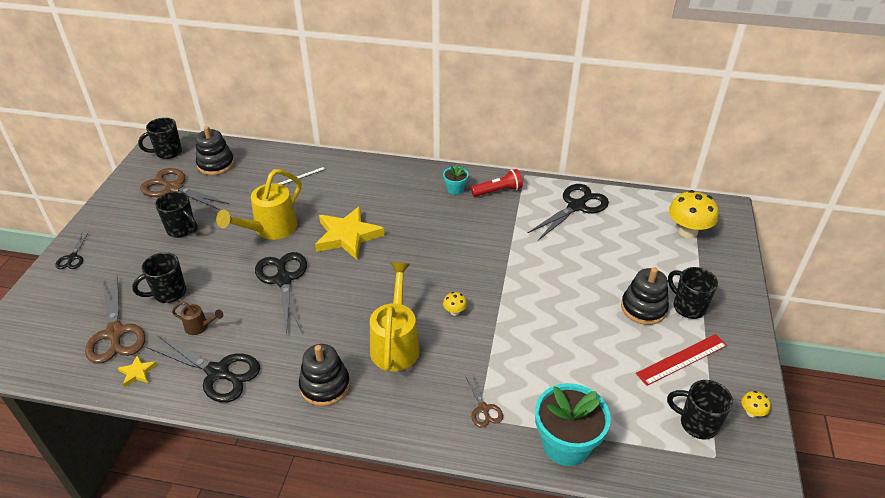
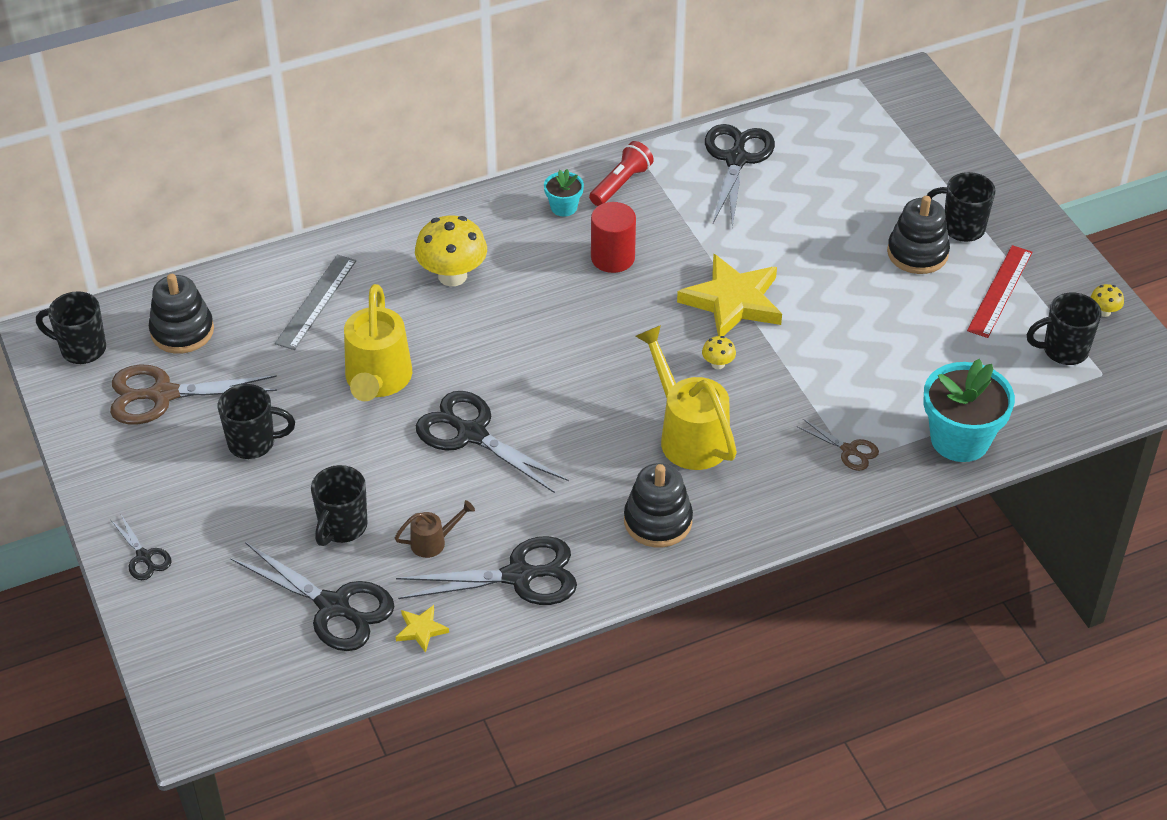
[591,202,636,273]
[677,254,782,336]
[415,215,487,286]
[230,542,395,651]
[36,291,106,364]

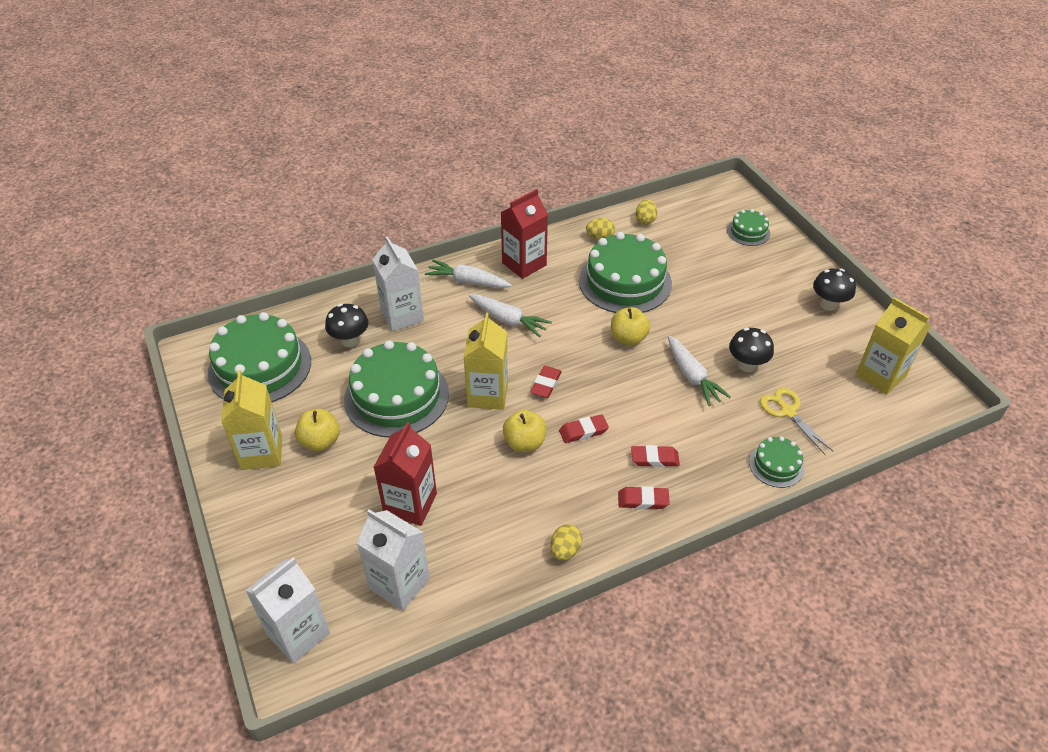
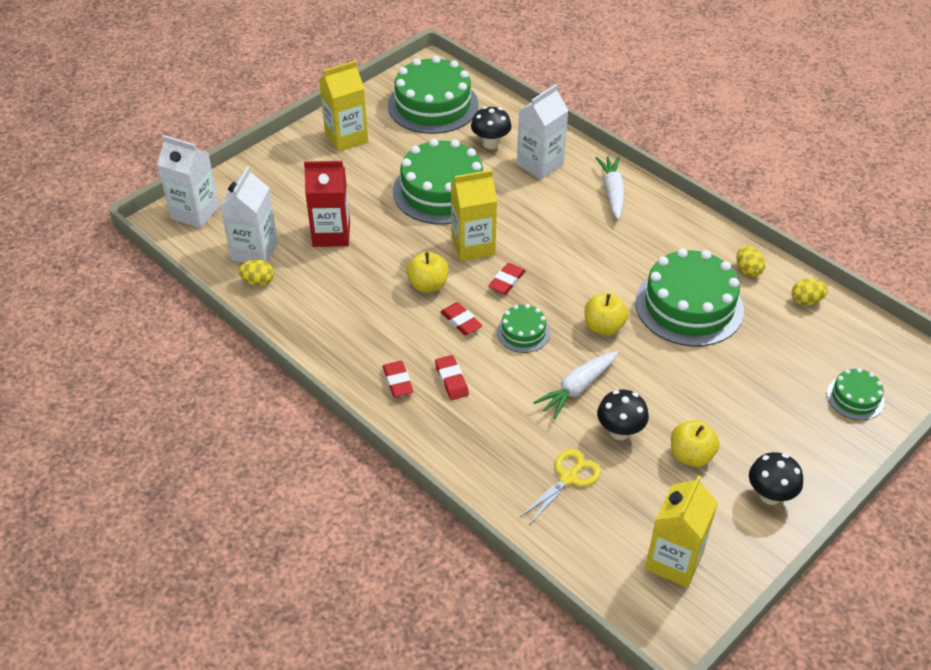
[469,294,552,337] (first image)
[501,189,548,279] (first image)
[671,420,719,467]
[238,260,274,286]
[497,304,550,353]
[488,263,526,294]

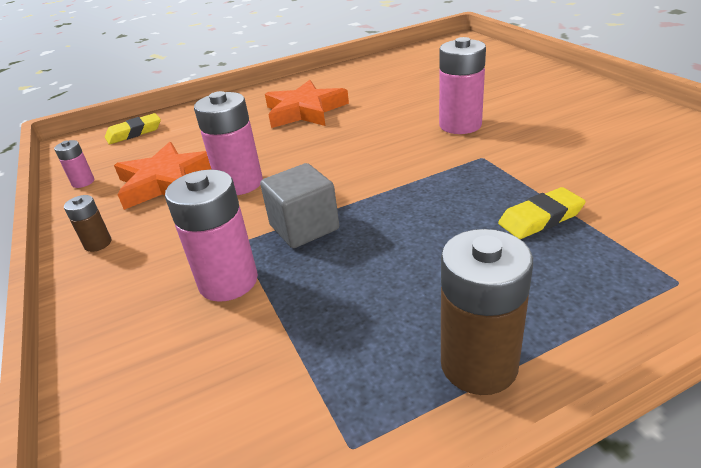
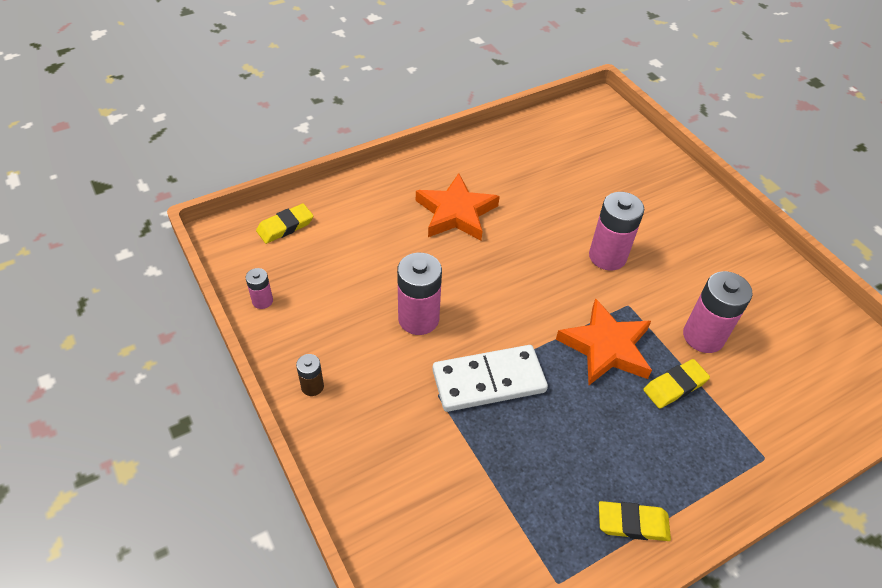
[556,298,652,385]
[683,271,752,353]
[432,345,548,412]
[599,501,671,541]

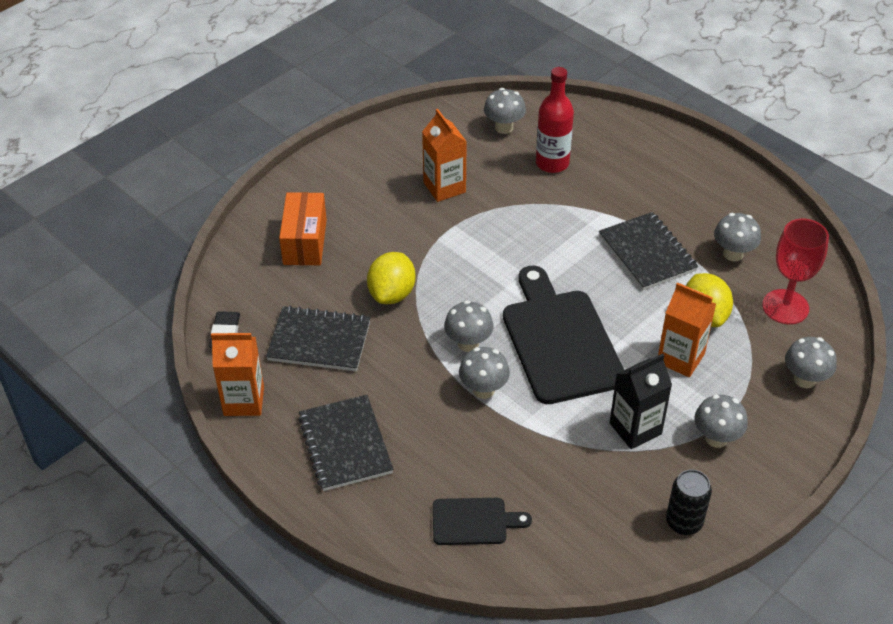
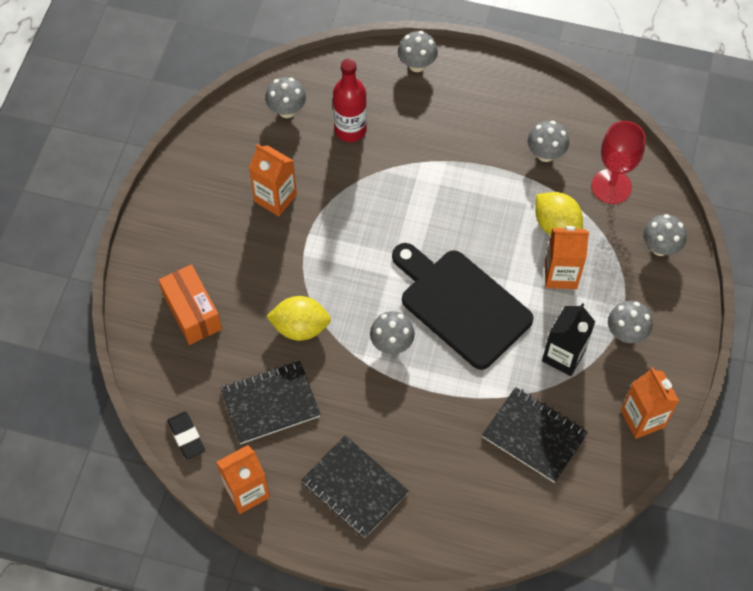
[433,498,532,545] (first image)
[398,31,438,72]
[482,387,588,483]
[621,367,679,439]
[266,296,331,341]

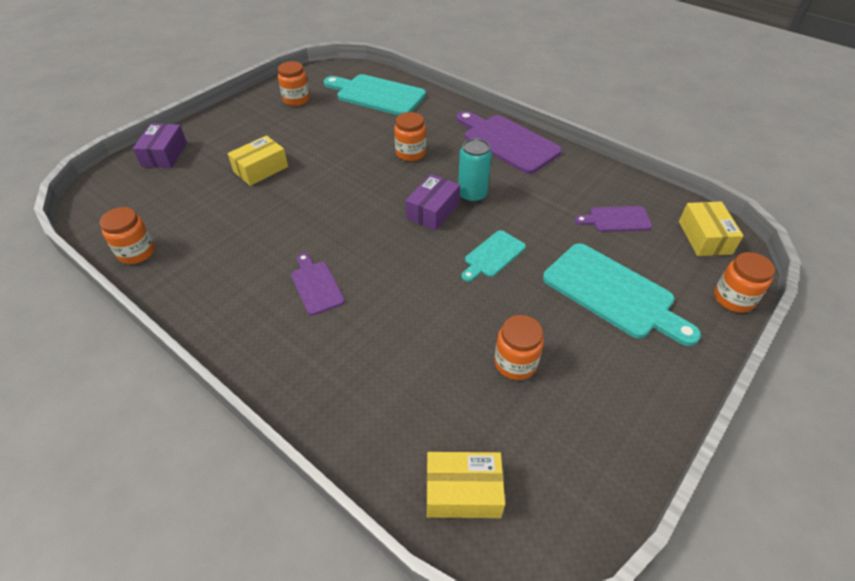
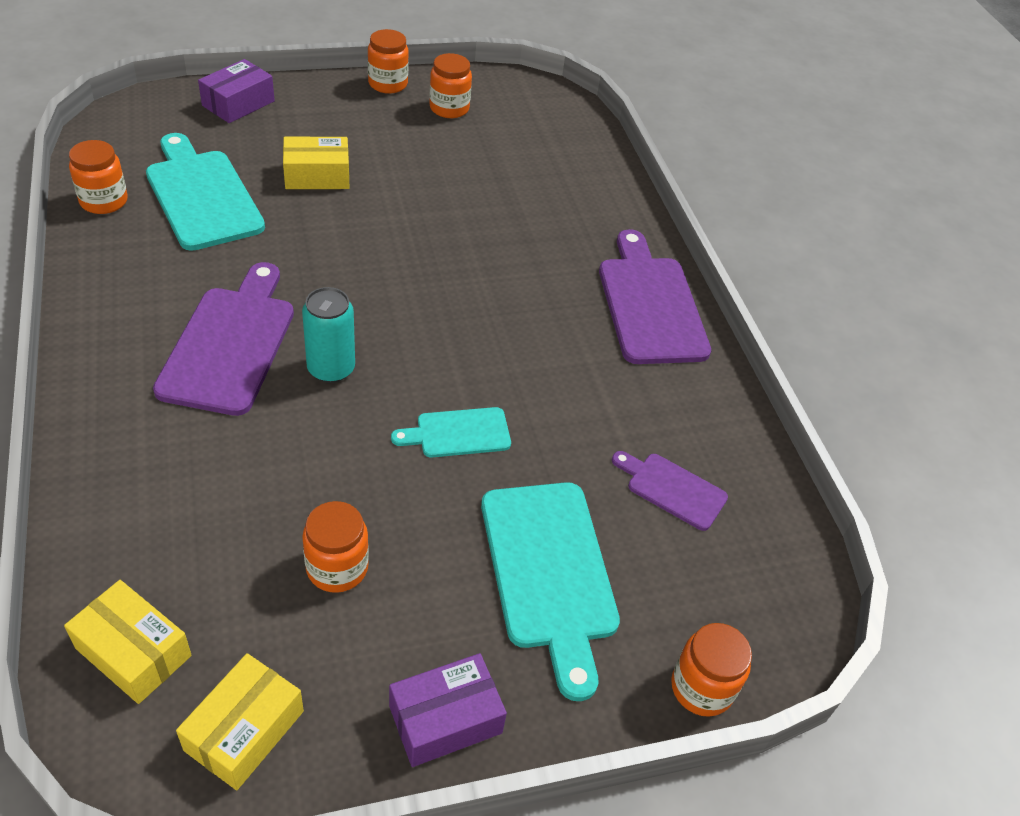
[146,133,265,251]
[368,29,409,94]
[389,653,507,767]
[302,287,355,383]
[176,653,304,790]
[153,262,294,416]

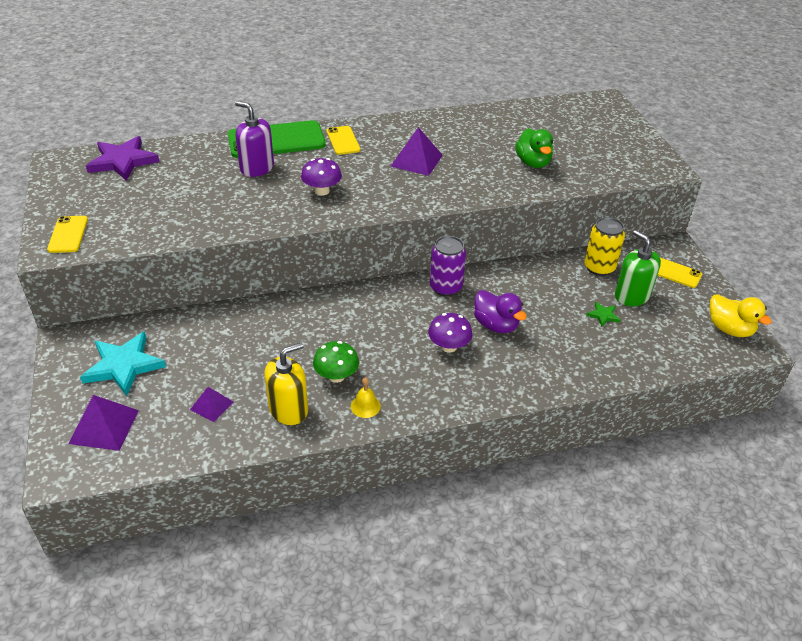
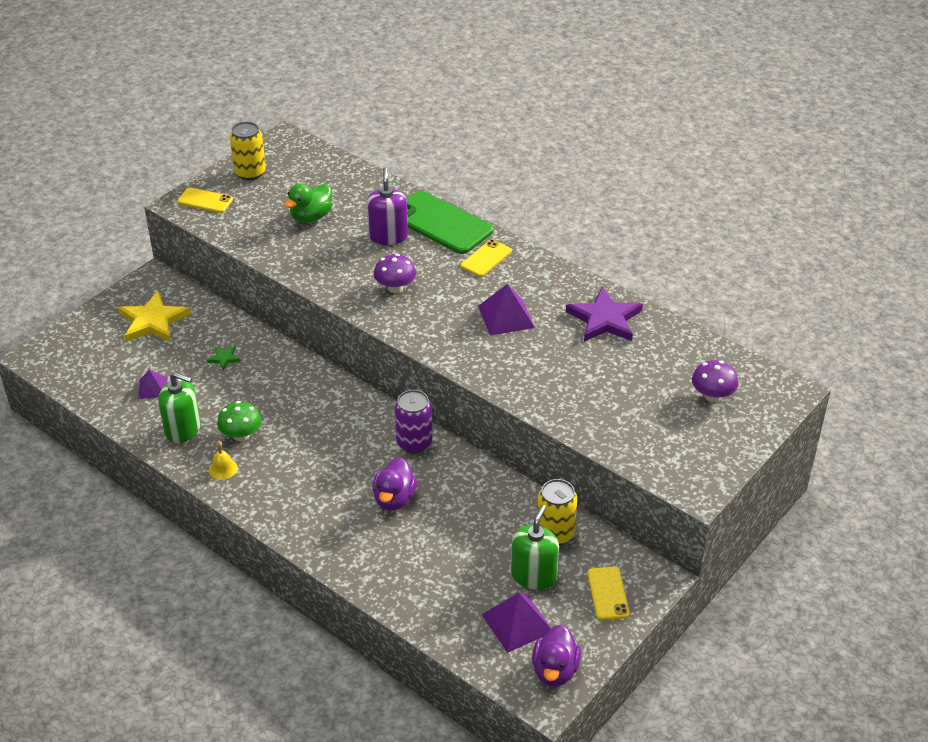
[230,122,266,180]
[482,593,551,653]
[566,287,643,342]
[692,360,738,402]
[284,183,332,223]
[207,346,241,370]
[118,291,191,342]
[158,372,201,443]
[532,624,581,687]
[177,187,233,213]

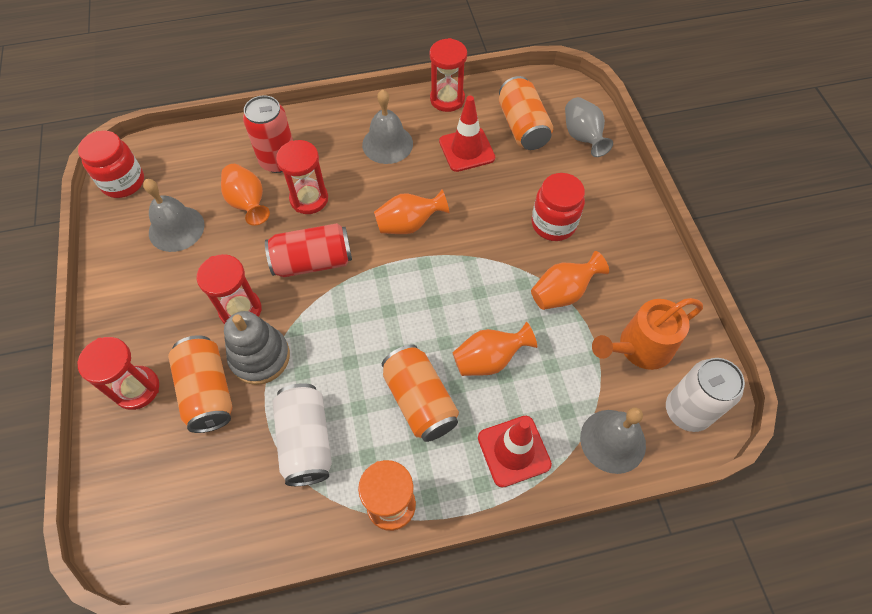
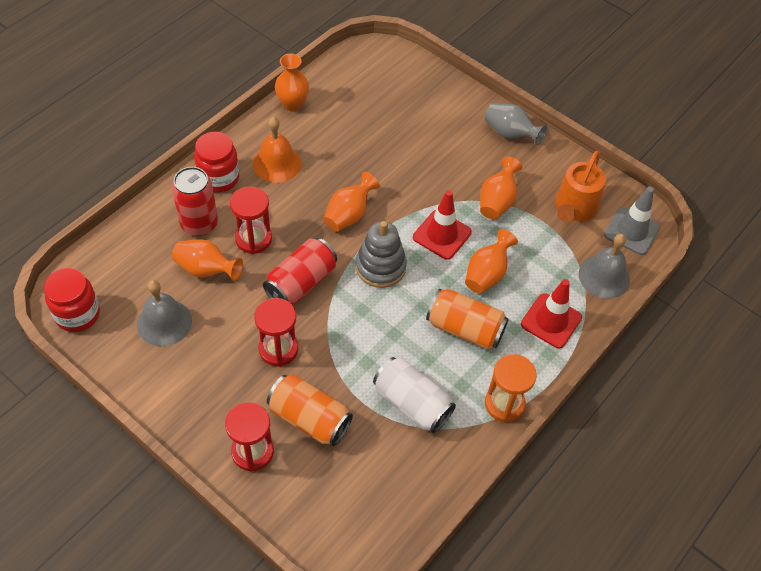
[499,76,553,150] (first image)
[356,221,407,288]
[413,190,472,260]
[194,132,239,193]
[485,103,547,145]
[275,53,309,112]
[604,187,660,255]
[253,117,301,183]

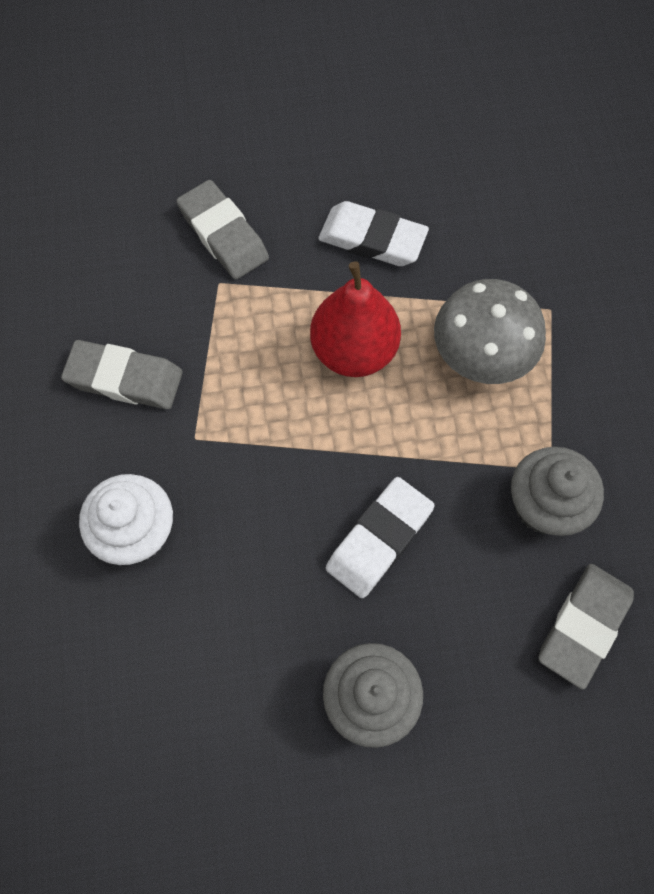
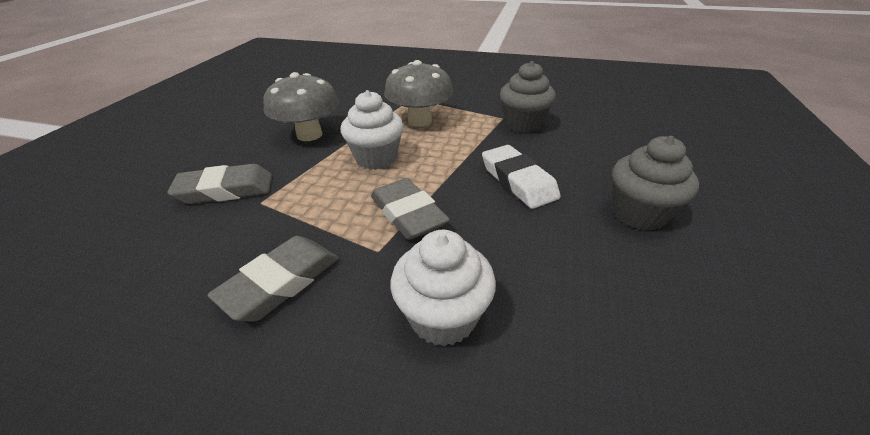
[371,178,450,240]
[341,90,404,170]
[263,72,339,141]

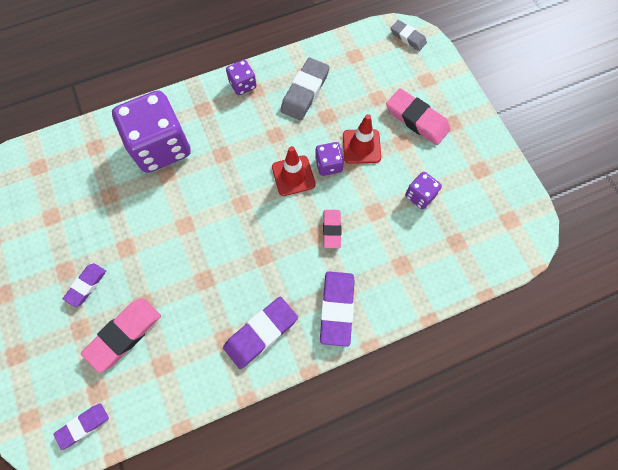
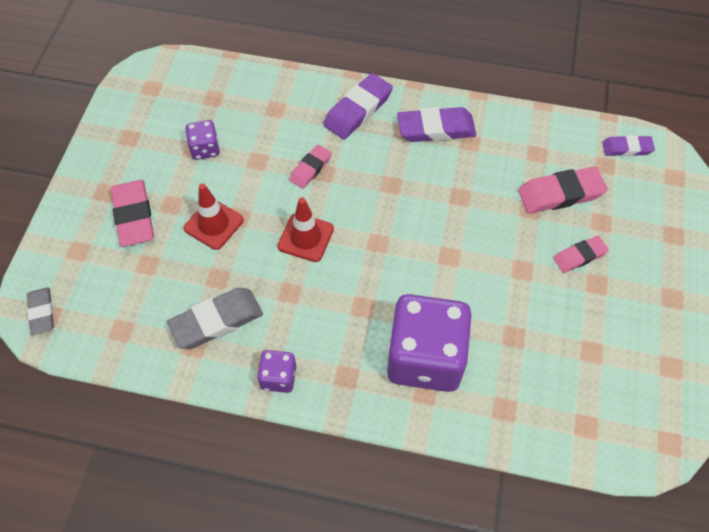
[315,142,344,176] (first image)
[553,236,609,273]

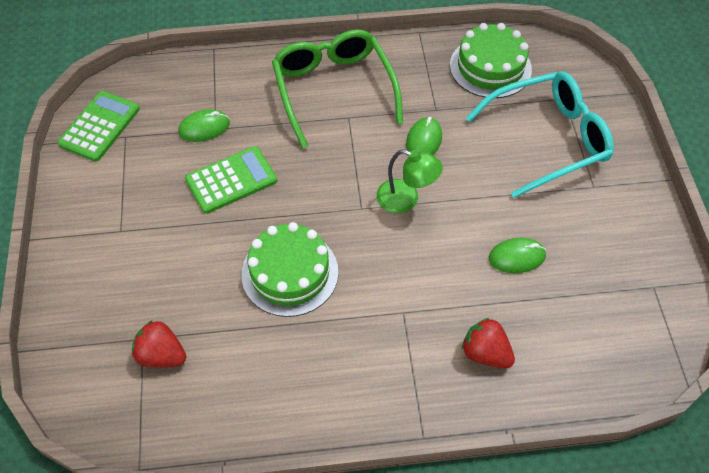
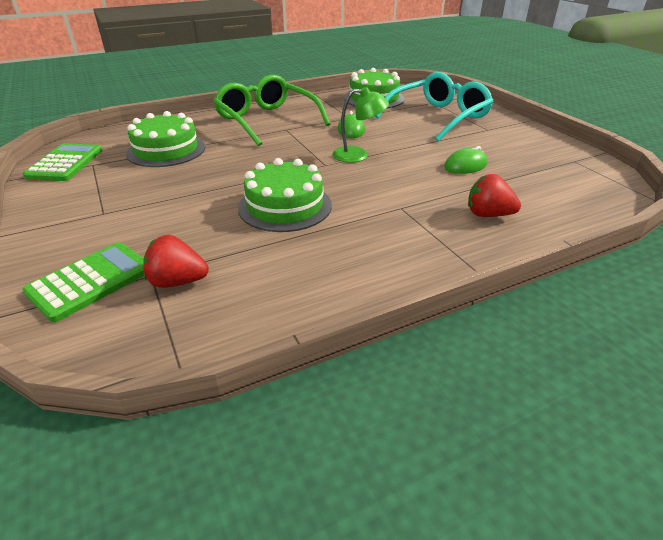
[22,242,144,322]
[126,111,205,167]

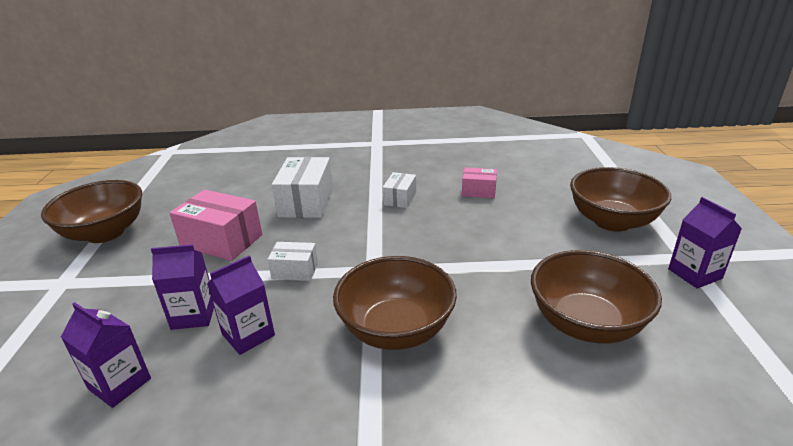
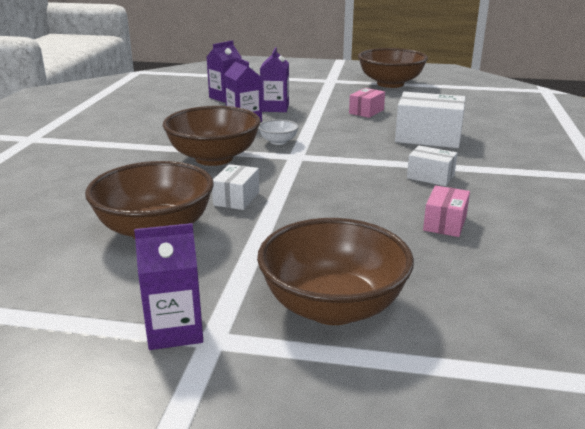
[258,120,299,145]
[212,164,259,210]
[349,88,385,118]

